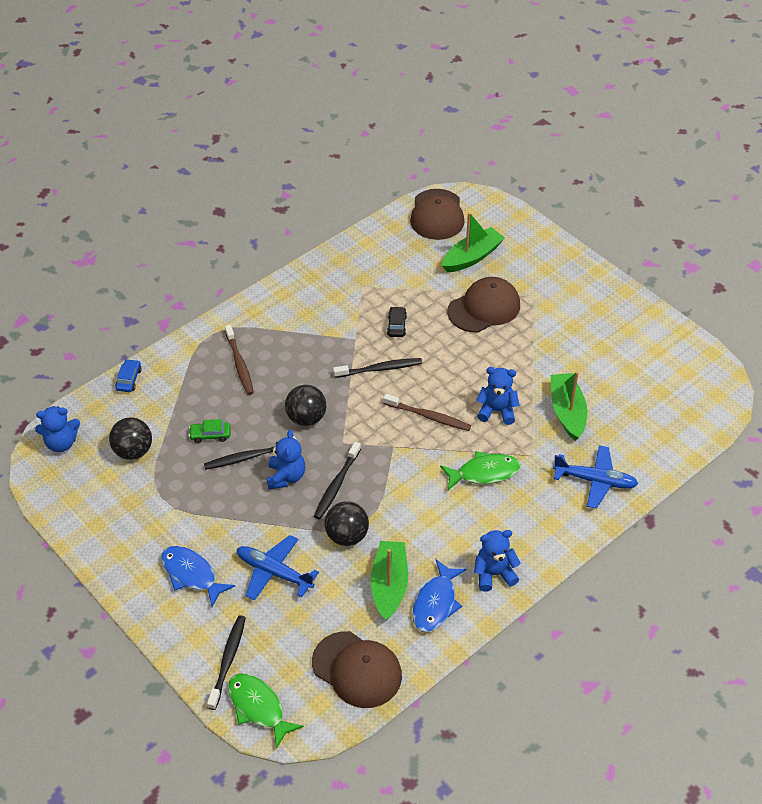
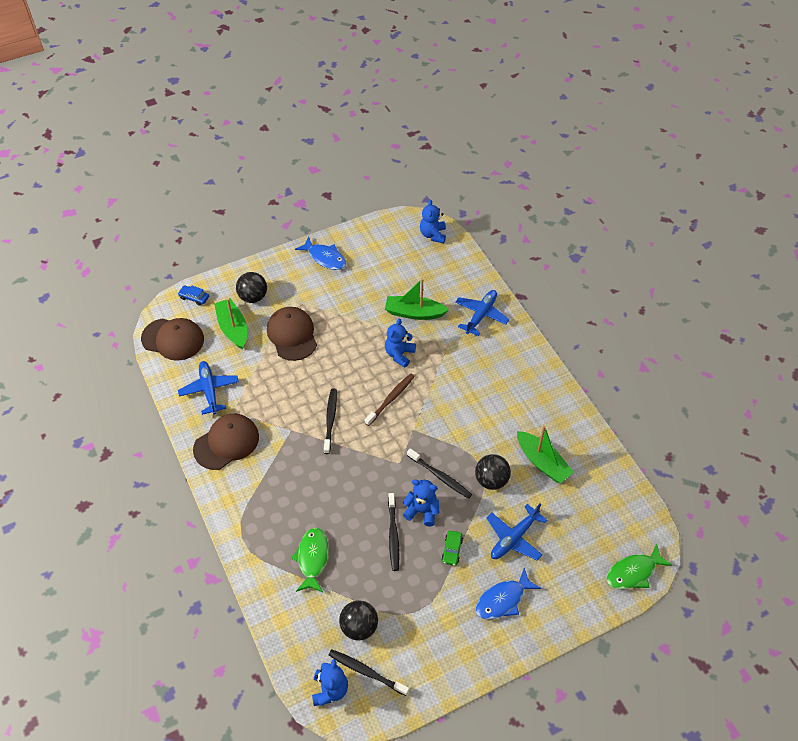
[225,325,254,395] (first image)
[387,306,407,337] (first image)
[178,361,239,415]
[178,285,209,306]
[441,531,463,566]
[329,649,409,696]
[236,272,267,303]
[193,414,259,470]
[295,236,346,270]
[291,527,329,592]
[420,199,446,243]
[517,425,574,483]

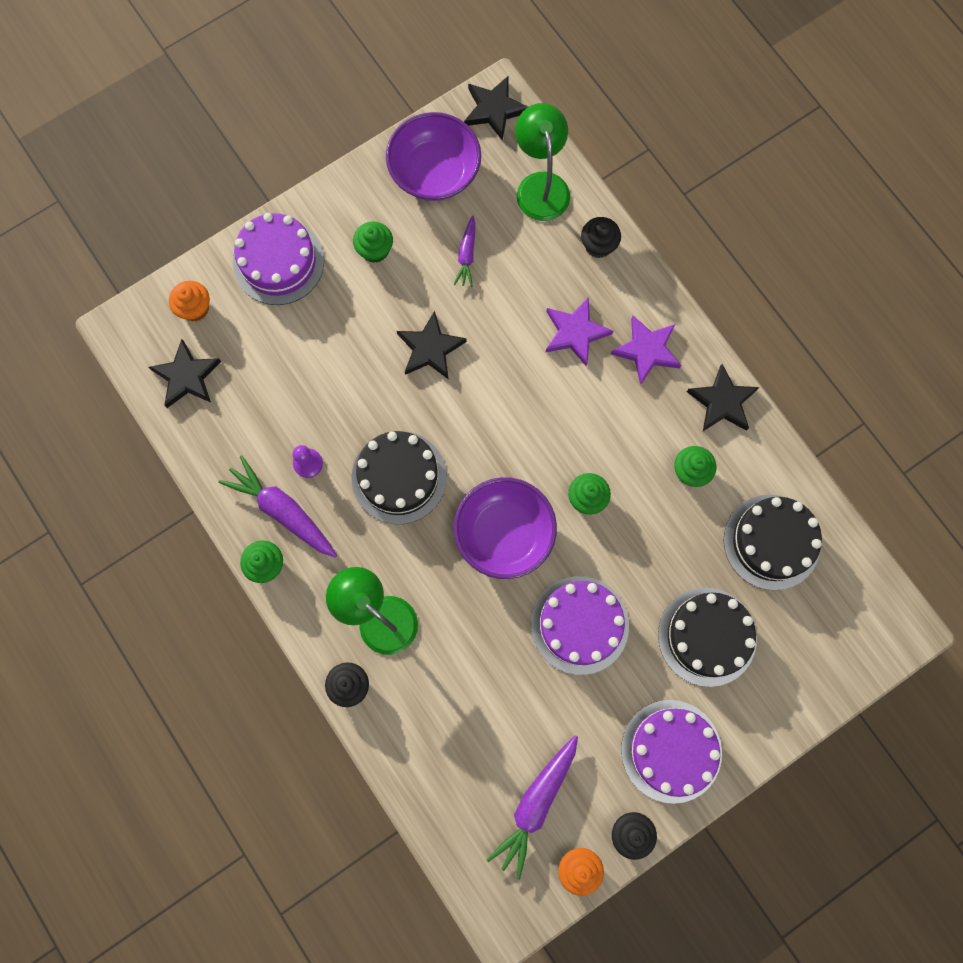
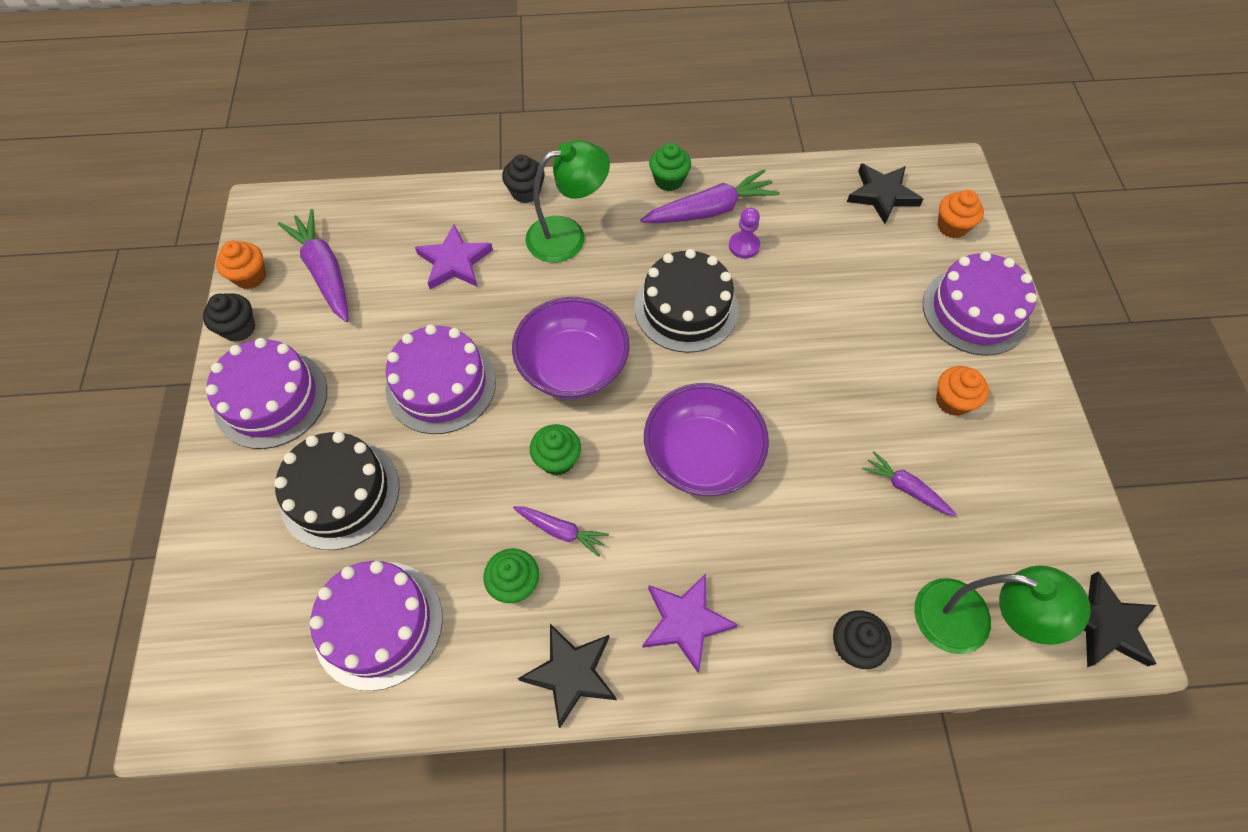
[397,311,467,380] (first image)
[513,506,609,557]
[644,383,769,496]
[415,225,493,289]
[936,366,989,416]
[310,561,443,691]

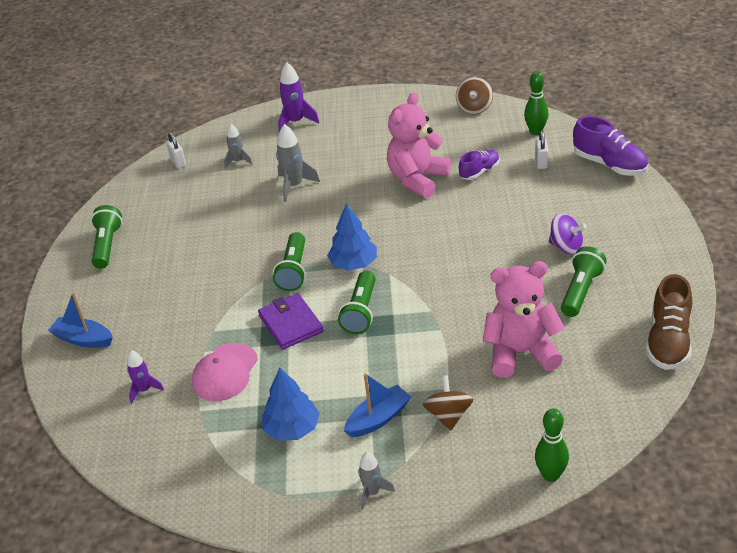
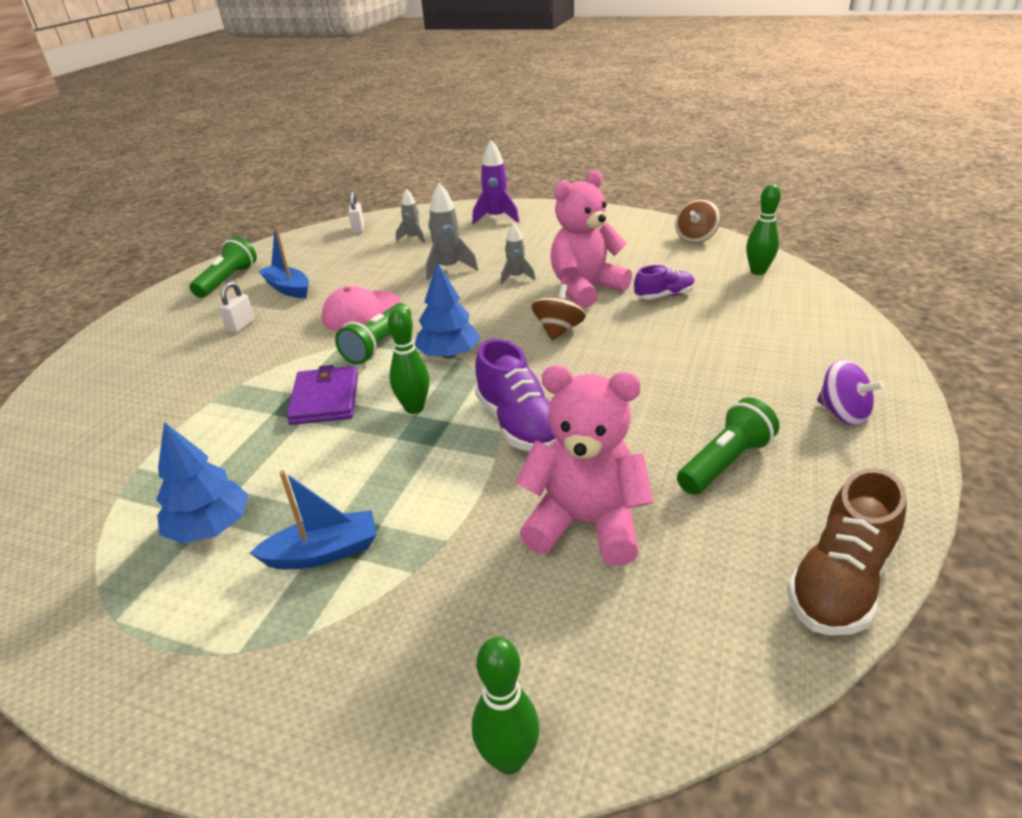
[127,350,164,404] (first image)
[258,226,309,298]
[322,286,401,331]
[501,222,536,284]
[531,284,586,341]
[218,282,255,333]
[817,359,884,426]
[475,339,556,451]
[388,308,430,414]

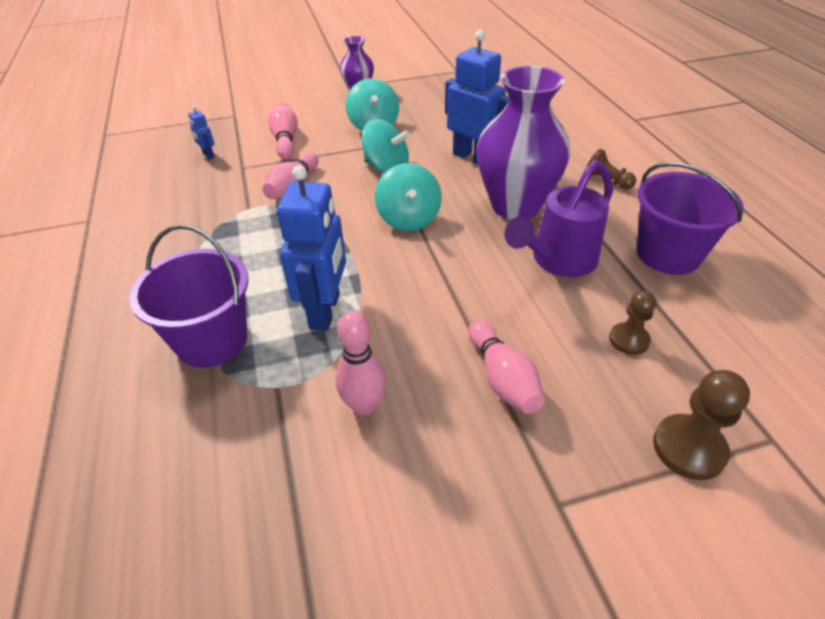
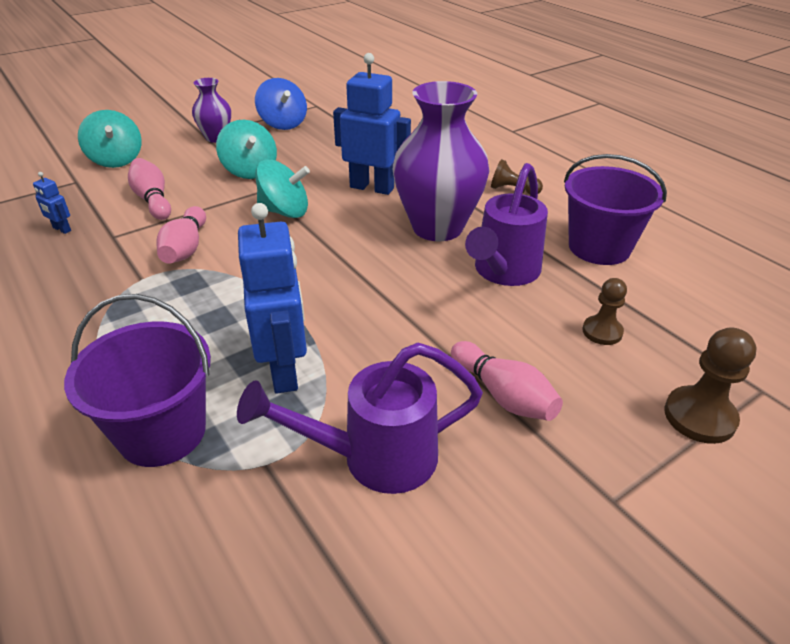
[255,78,307,130]
[78,110,142,168]
[237,342,483,494]

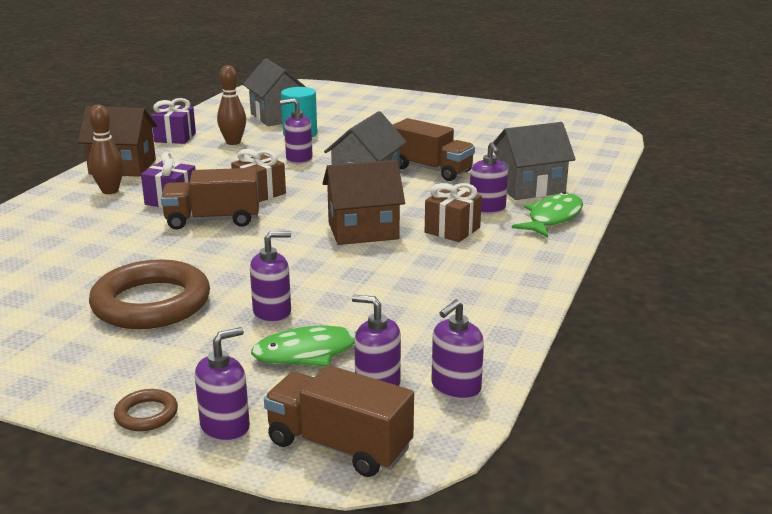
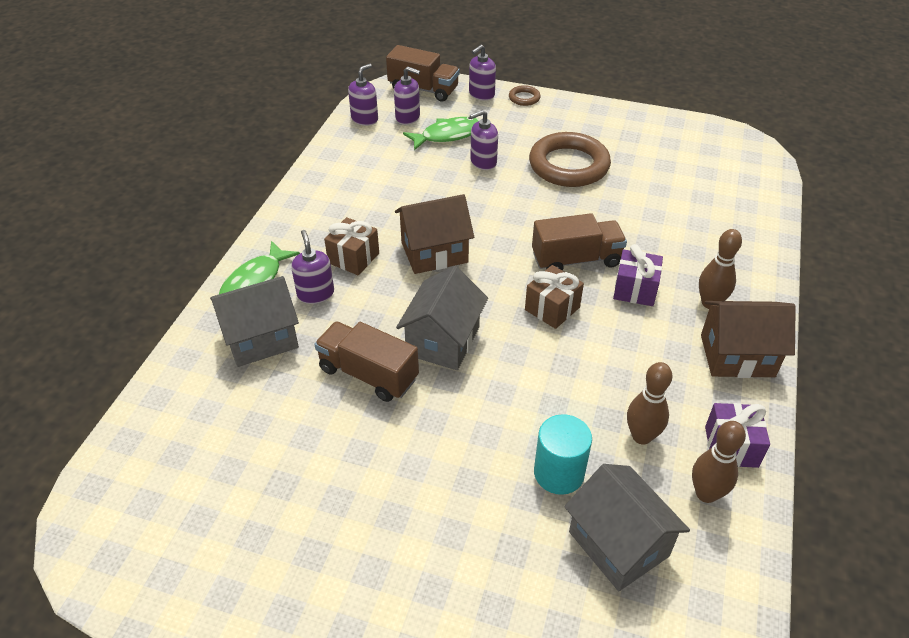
[280,98,313,164] (first image)
[692,421,746,503]

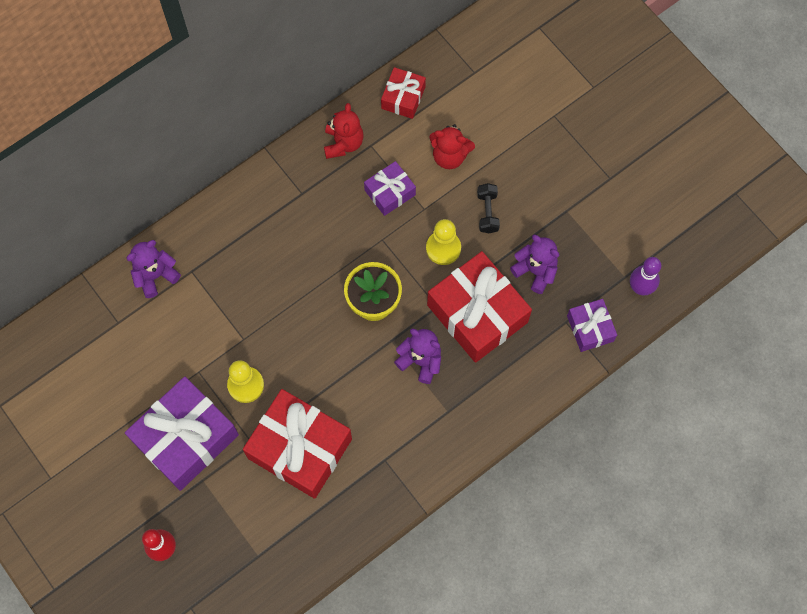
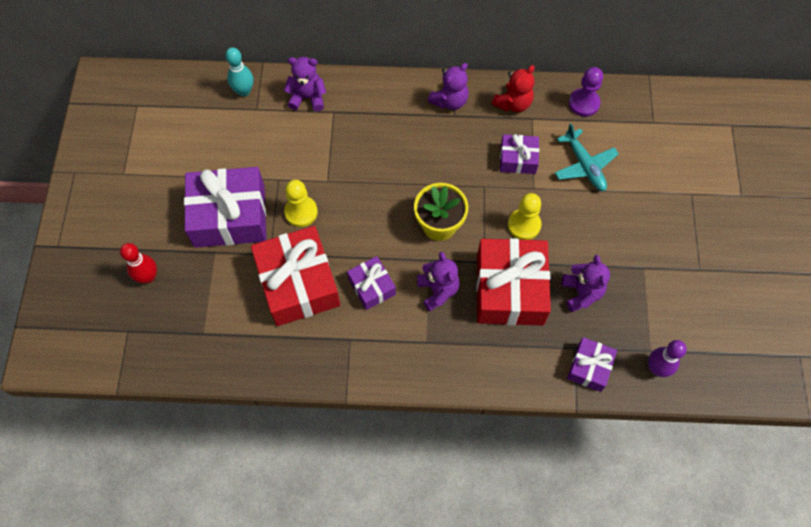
[477,183,500,233] (first image)
[225,47,253,97]
[347,256,396,310]
[427,63,469,110]
[569,67,603,117]
[555,123,619,191]

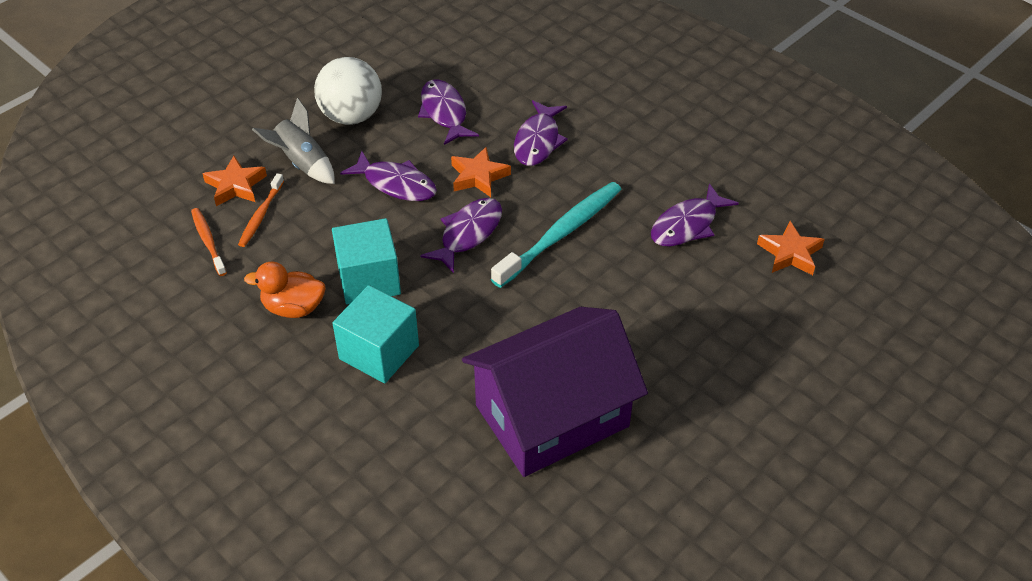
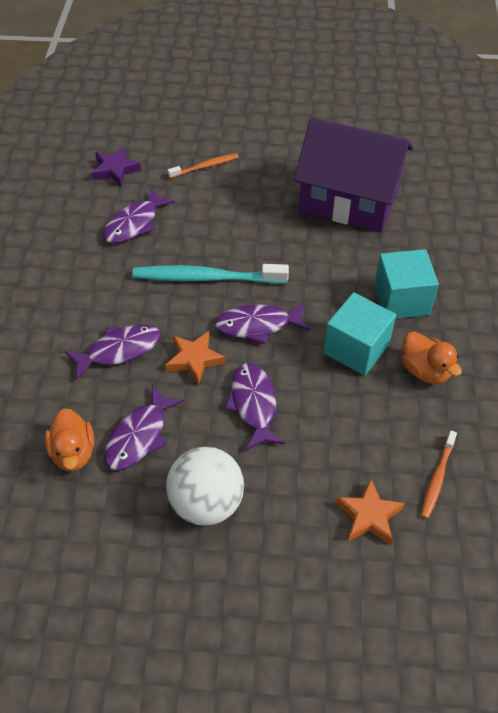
[252,98,335,184] (first image)
[45,408,95,471]
[168,153,239,178]
[92,147,141,186]
[103,189,175,243]

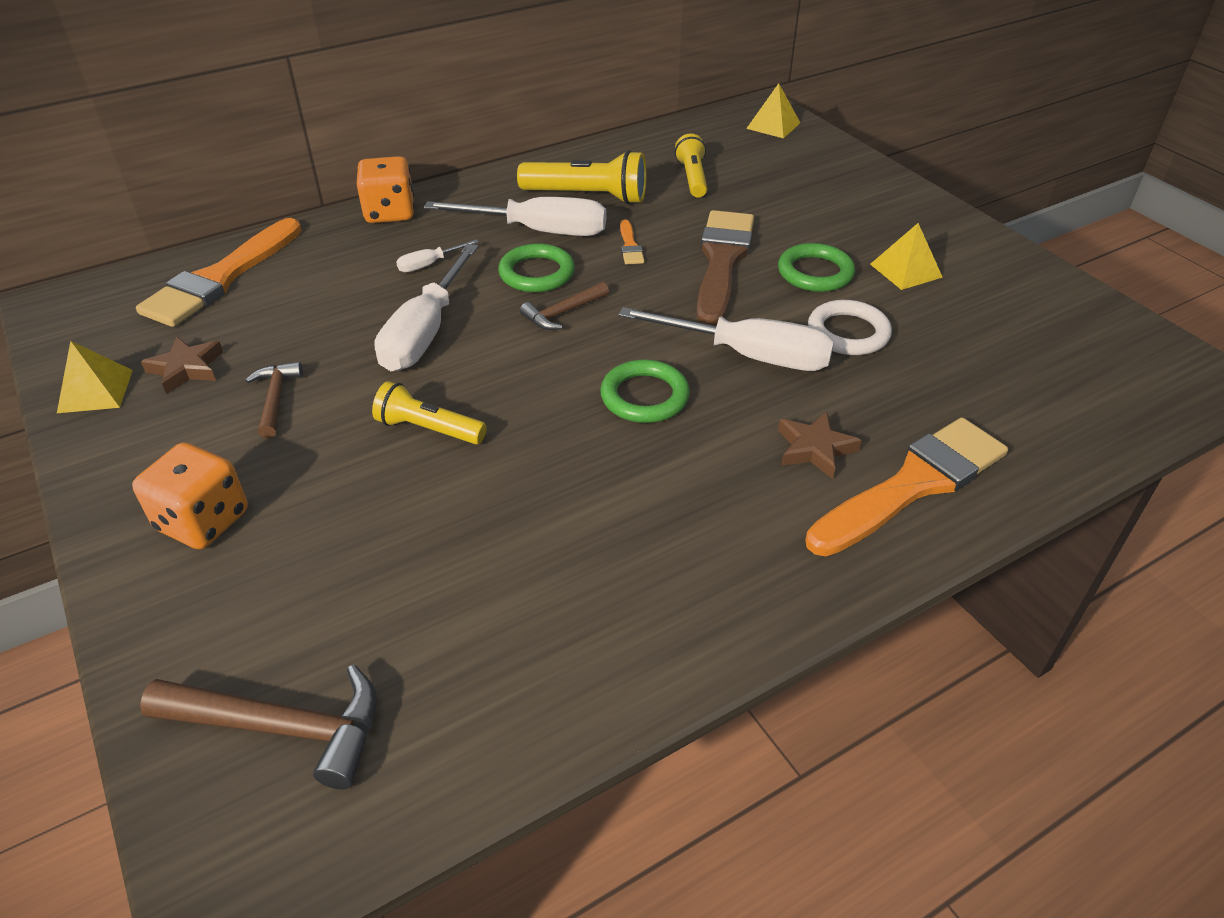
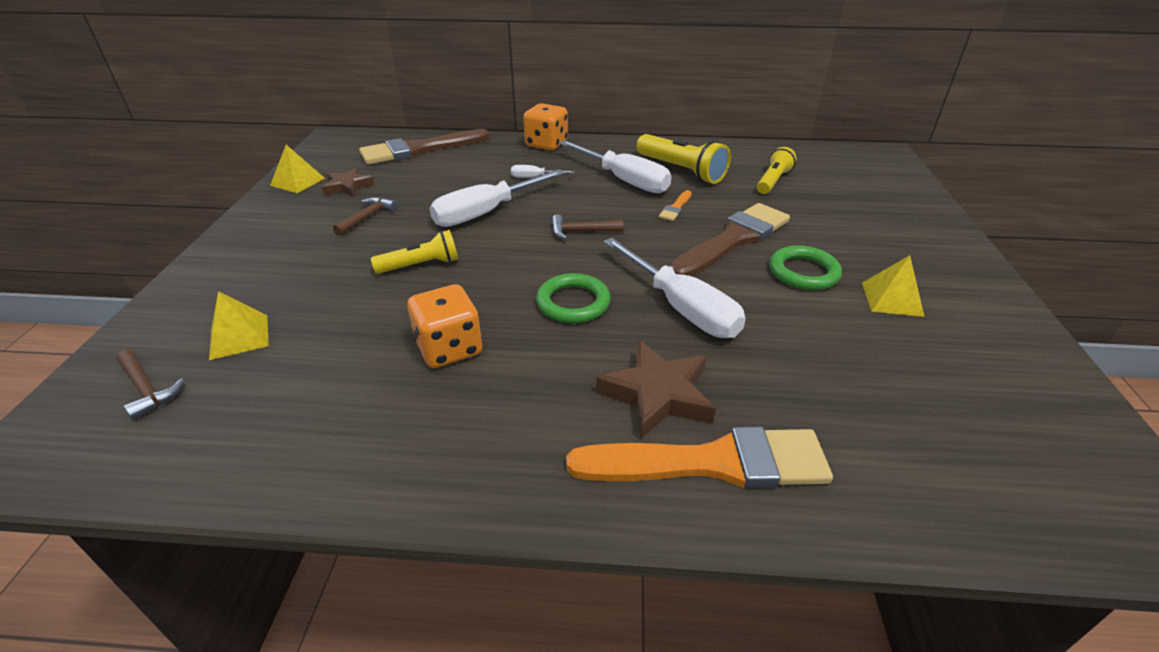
[498,243,575,292] (first image)
[808,300,892,355] (first image)
[407,284,482,368]
[209,291,269,360]
[359,129,490,165]
[371,230,458,274]
[116,349,184,420]
[596,340,716,439]

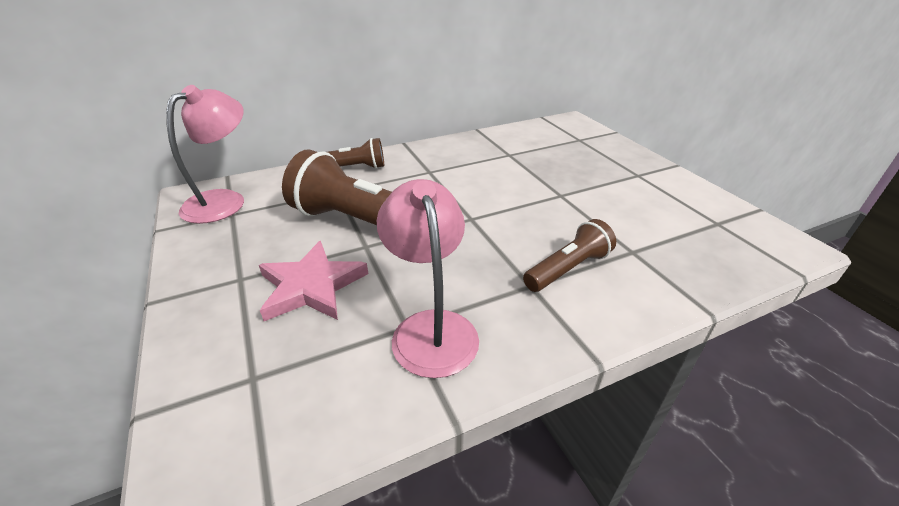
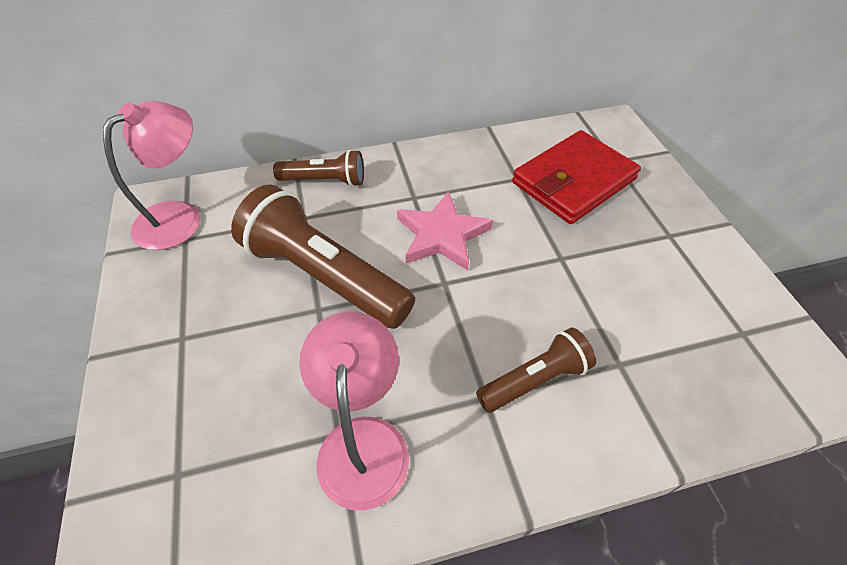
[512,130,641,224]
[397,191,493,270]

